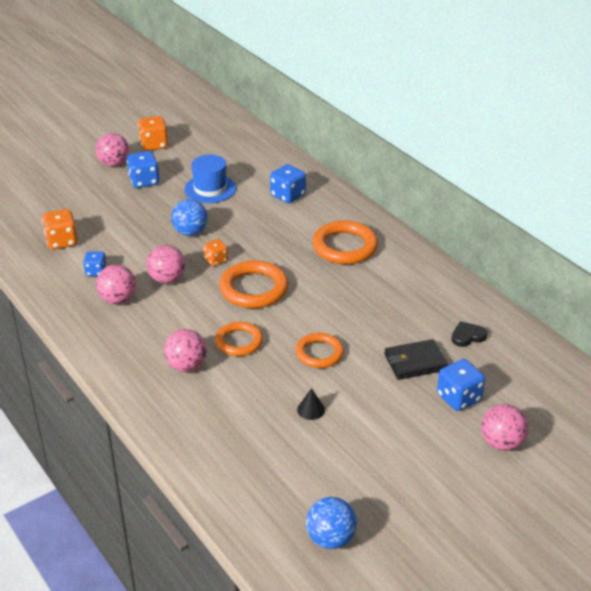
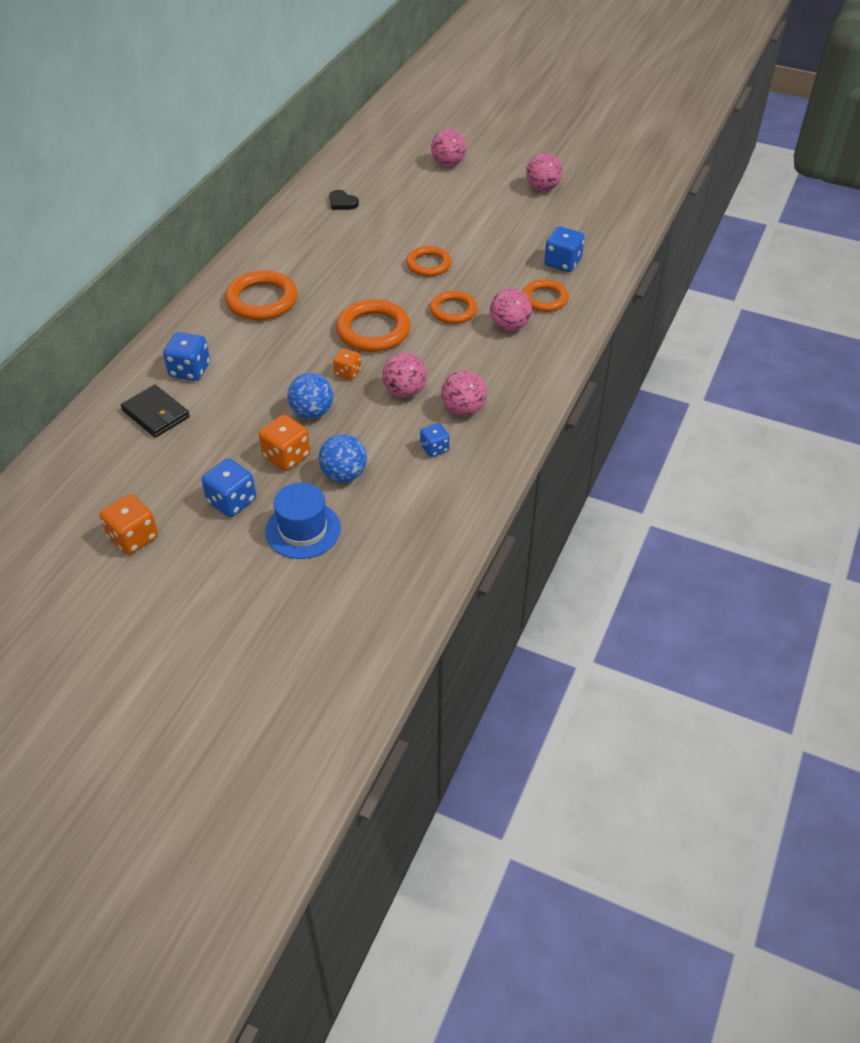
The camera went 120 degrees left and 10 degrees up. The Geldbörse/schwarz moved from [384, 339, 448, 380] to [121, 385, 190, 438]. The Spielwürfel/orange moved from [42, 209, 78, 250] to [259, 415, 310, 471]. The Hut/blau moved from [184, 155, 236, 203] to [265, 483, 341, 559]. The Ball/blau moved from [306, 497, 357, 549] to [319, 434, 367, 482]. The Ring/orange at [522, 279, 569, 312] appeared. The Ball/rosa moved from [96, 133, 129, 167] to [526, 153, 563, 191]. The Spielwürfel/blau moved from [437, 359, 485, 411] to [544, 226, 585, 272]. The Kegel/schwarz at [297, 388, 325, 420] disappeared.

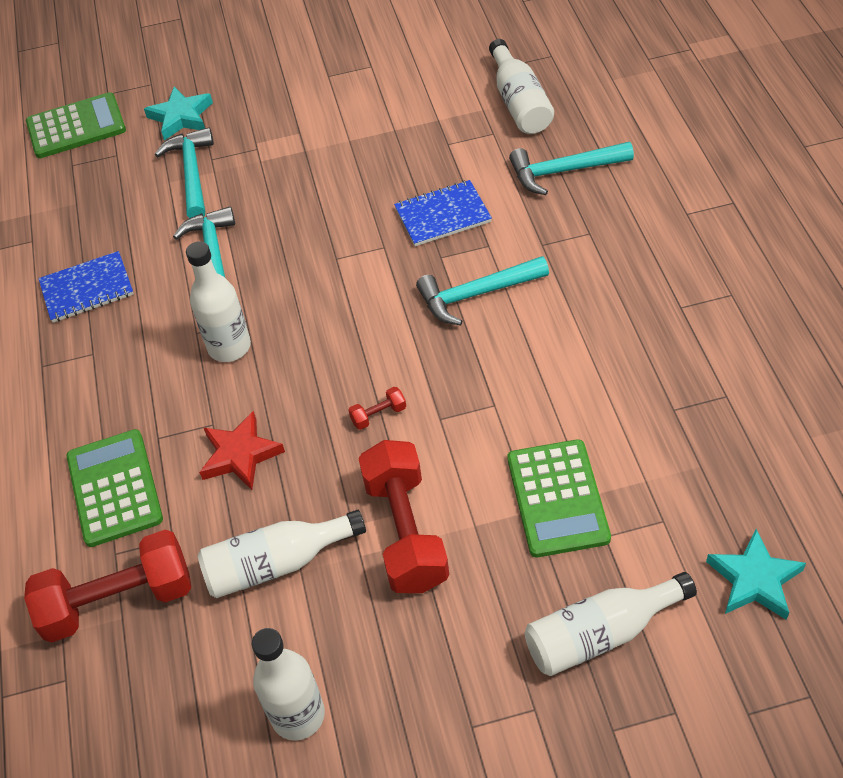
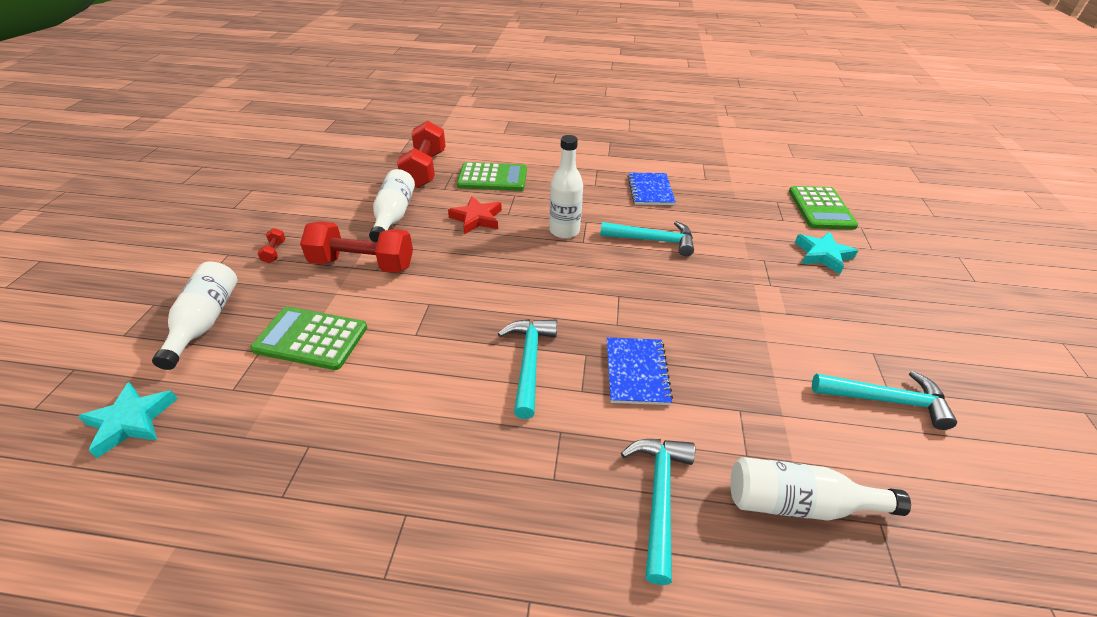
The camera went 105 degrees right and 10 degrees down. The Hantel/rot moved from [349, 387, 406, 430] to [257, 228, 286, 263]. The Hammer/türkis moved from [155, 127, 214, 218] to [812, 370, 957, 430]. The Flasche/weiß at [252, 628, 325, 741] disappeared.

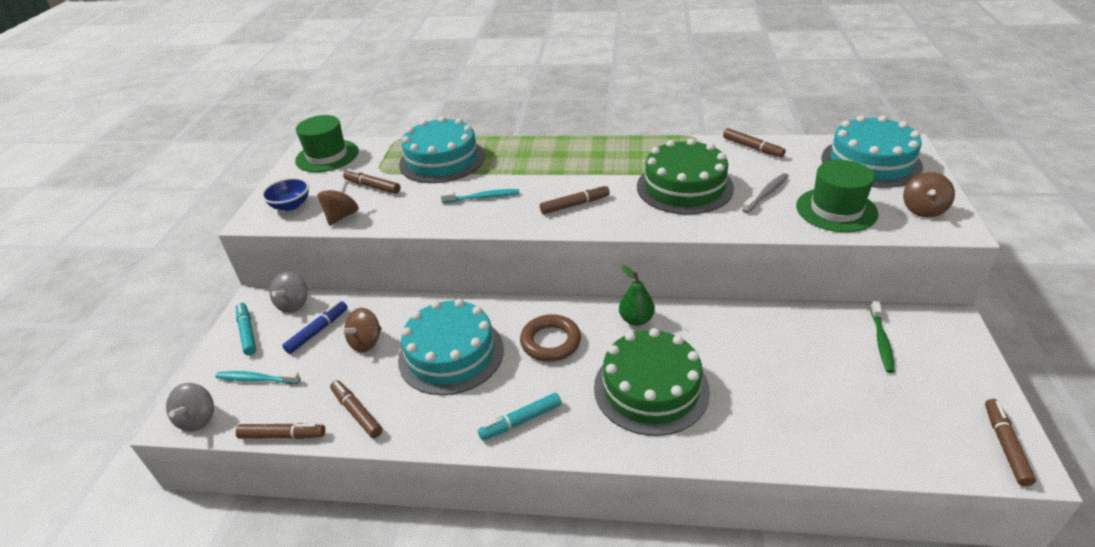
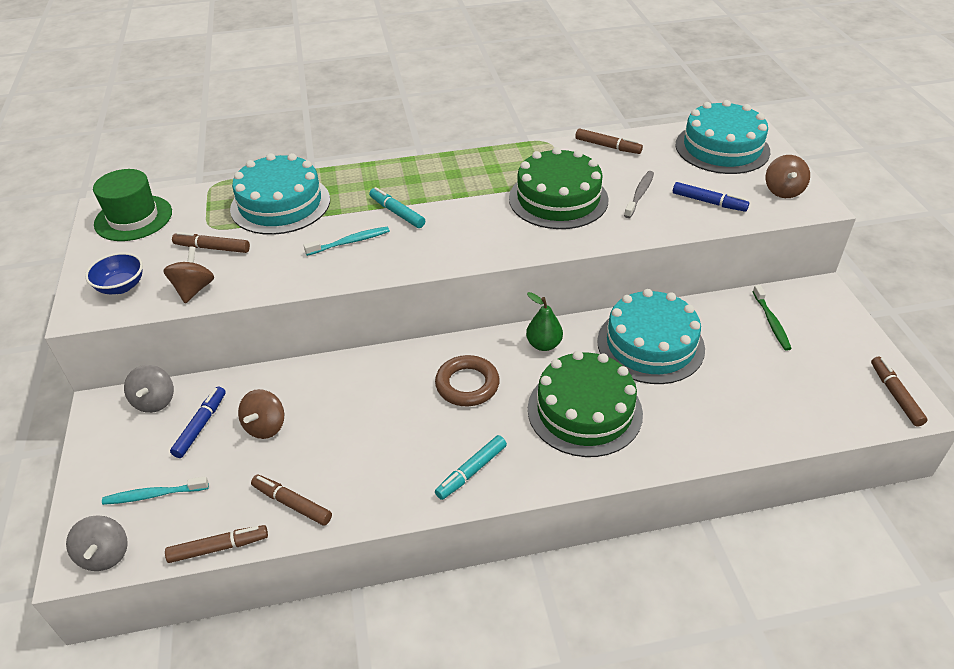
The camera went 20 degrees left and 5 degrees up. The Filzstift/türkis moved from [236, 303, 256, 356] to [369, 187, 425, 228]. The Kuchen/türkis moved from [398, 299, 504, 395] to [597, 289, 705, 384]. The Hut/grün at [796, 160, 879, 232] was replaced by the Filzstift/blau at [673, 182, 749, 212]. The Filzstift/braun at [540, 185, 610, 214] disappeared.

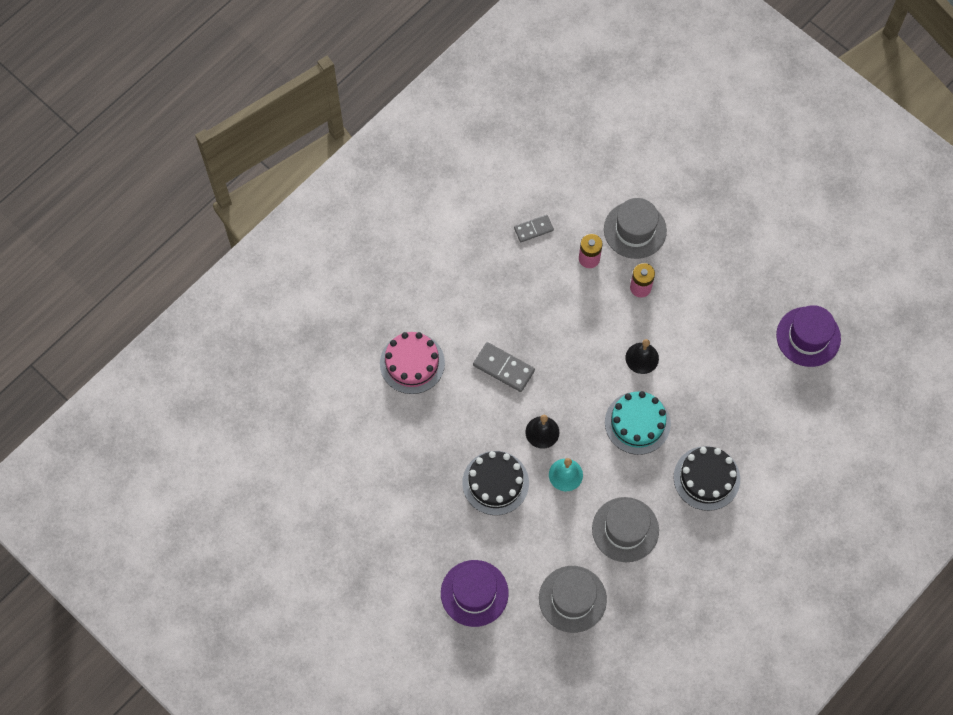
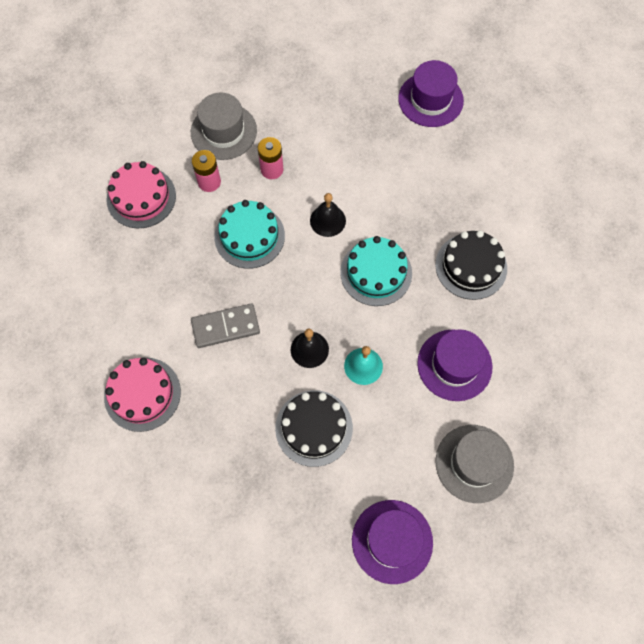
The camera went 45 degrees left and 0 degrees up. The Dominostein/grau at [514, 215, 554, 242] was replaced by the Kuchen/rosa at [106, 161, 176, 228]. The Kuchen/türkis at [214, 200, 285, 269] appeared. The Hut/grau at [592, 497, 659, 562] became the Hut/lila at [417, 329, 492, 401].

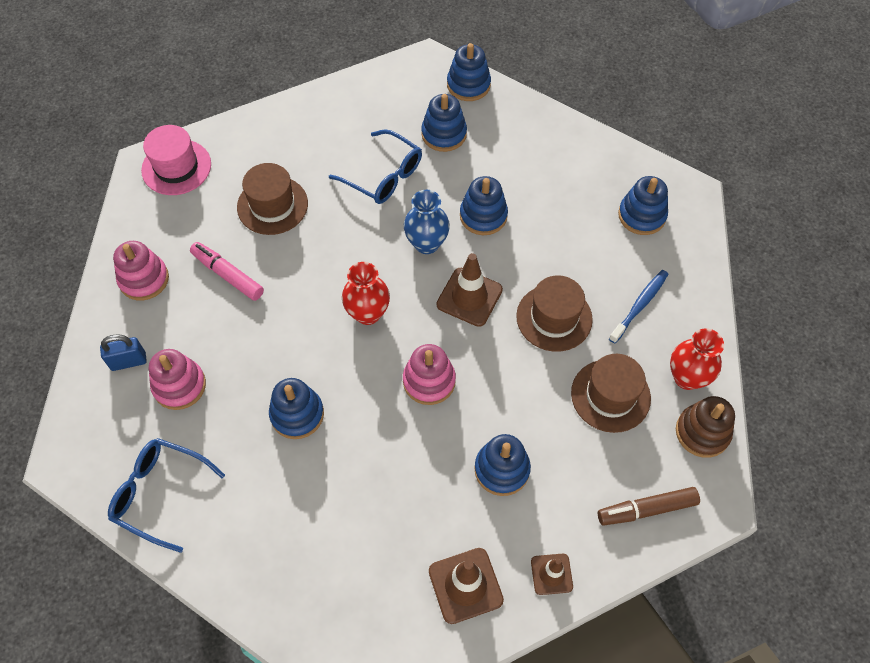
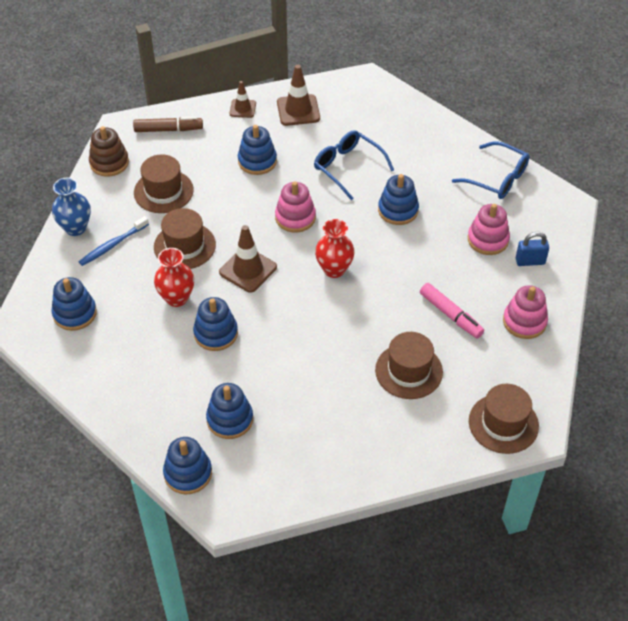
The camera went 170 degrees left and 10 degrees down. The Vase/blau moved from [404, 190, 450, 254] to [52, 177, 91, 236]. The Vase/rot moved from [670, 328, 724, 390] to [154, 248, 194, 307]. The Brille/blau moved from [329, 129, 422, 204] to [314, 130, 394, 200]. The Hut/rosa at [141, 125, 211, 195] became the Hut/braun at [469, 384, 539, 454].

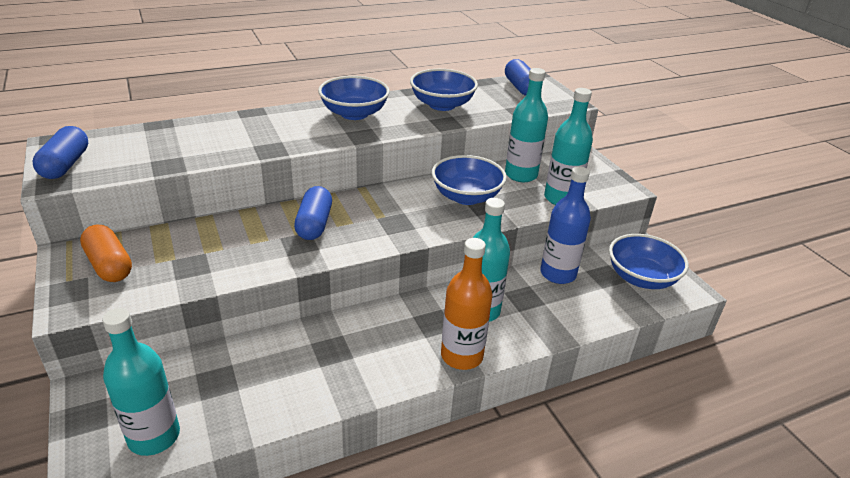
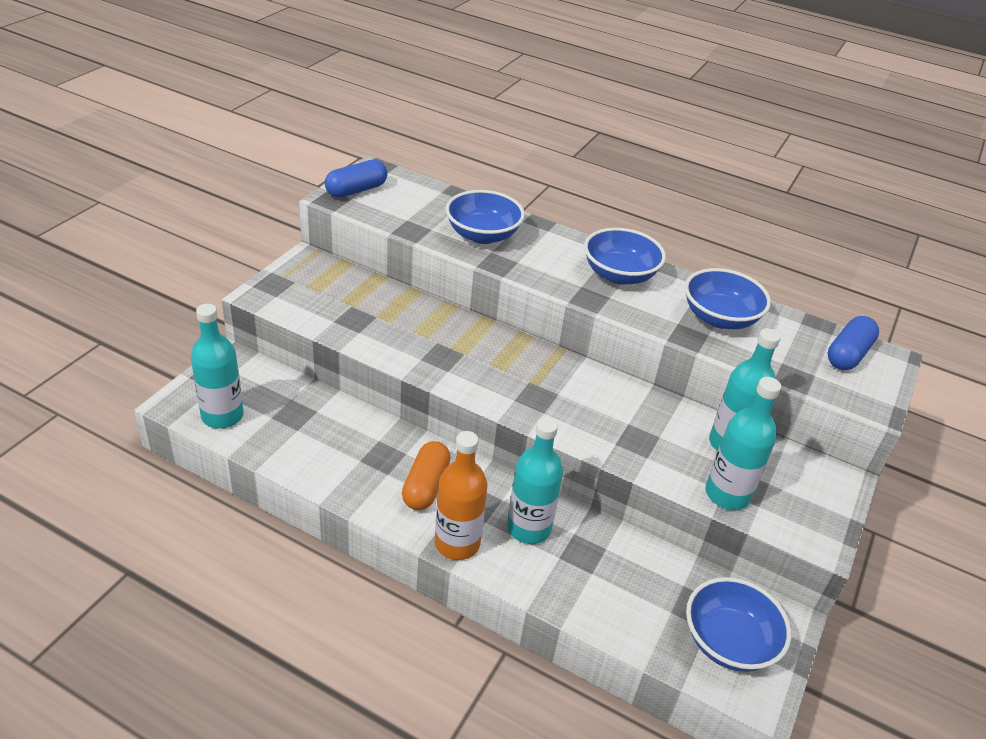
The camera went 50 degrees right and 5 degrees up. The Kapsel/orange moved from [80, 224, 132, 282] to [402, 441, 451, 510]. The Schüssel/blau moved from [432, 155, 507, 205] to [446, 190, 525, 244]. The Kapsel/blau at [294, 186, 332, 240] disappeared. The Flasche/blau at [540, 166, 591, 284] disappeared.

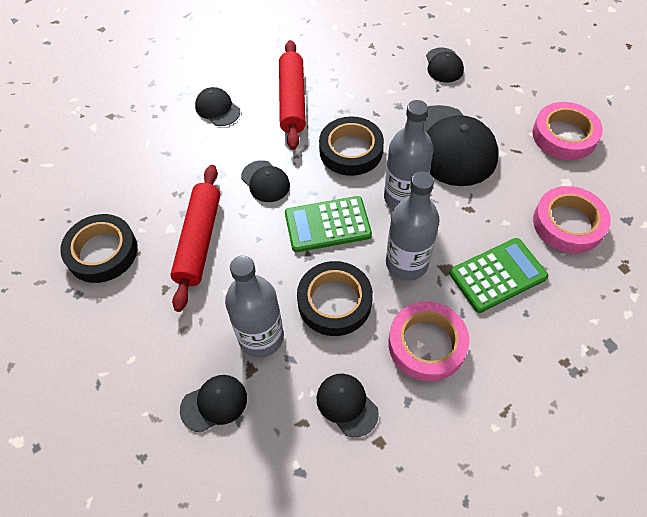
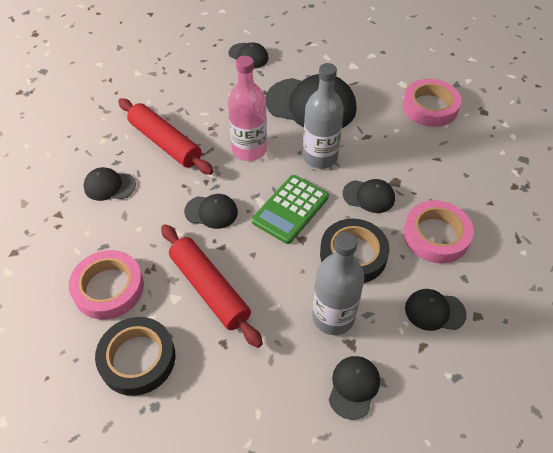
The camera went 45 degrees left and 5 degrees down. The Klebeband/rosa moved from [532, 102, 603, 160] to [69, 250, 144, 320]. The Klebeband/schwarz at [319, 116, 384, 176] was replaced by the Flasche/rosa at [228, 56, 267, 161]. The Flasche/grau at [386, 171, 440, 280] was replaced by the Kappe/schwarz at [343, 179, 395, 213]. The Taschenrechner/grün at [449, 238, 548, 313] disappeared.

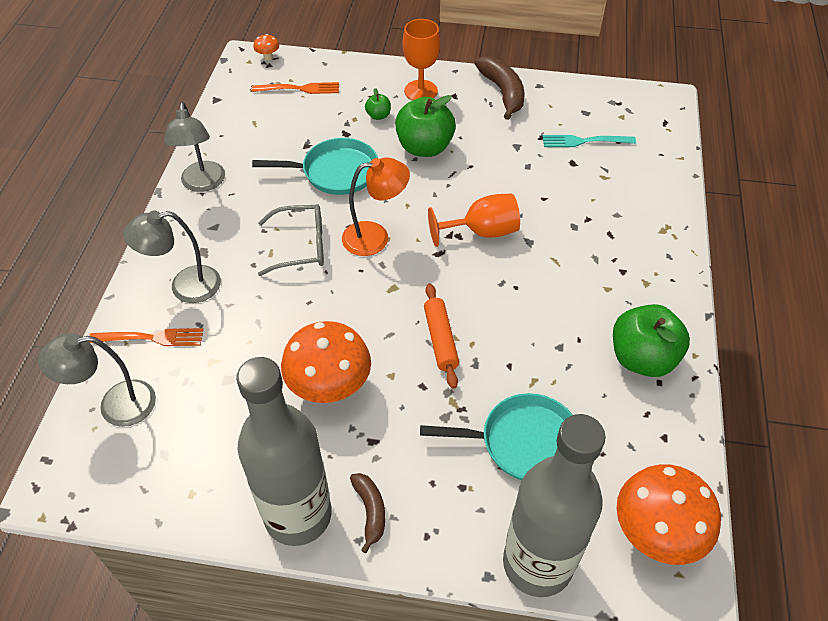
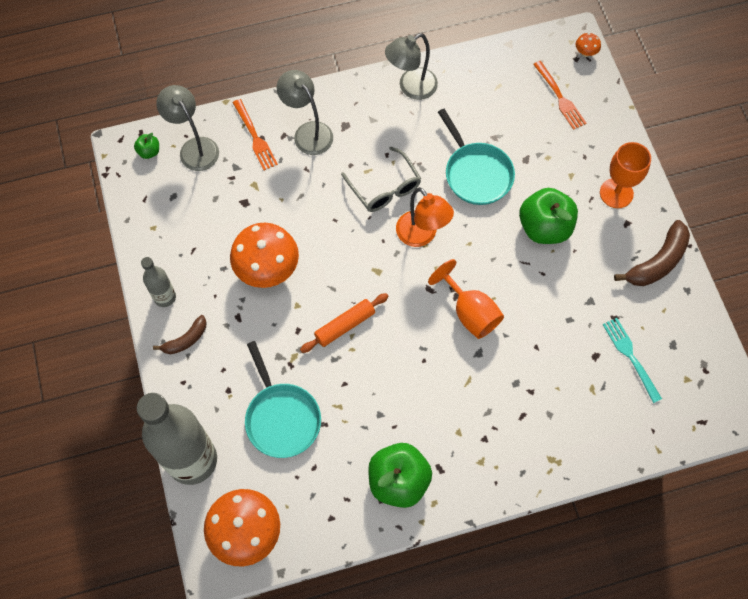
The camera went 65 degrees right and 15 degrees up. The Apfel/grün moved from [365, 88, 391, 120] to [134, 133, 159, 159]. The Flasche/grau at [236, 357, 332, 546] changed to 0.47 times the size.

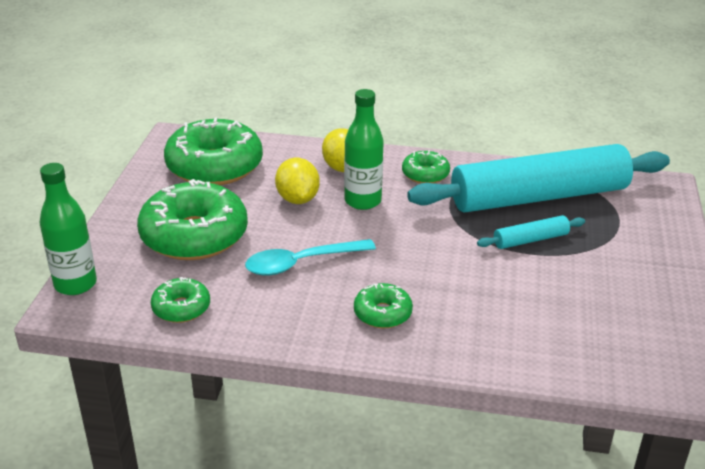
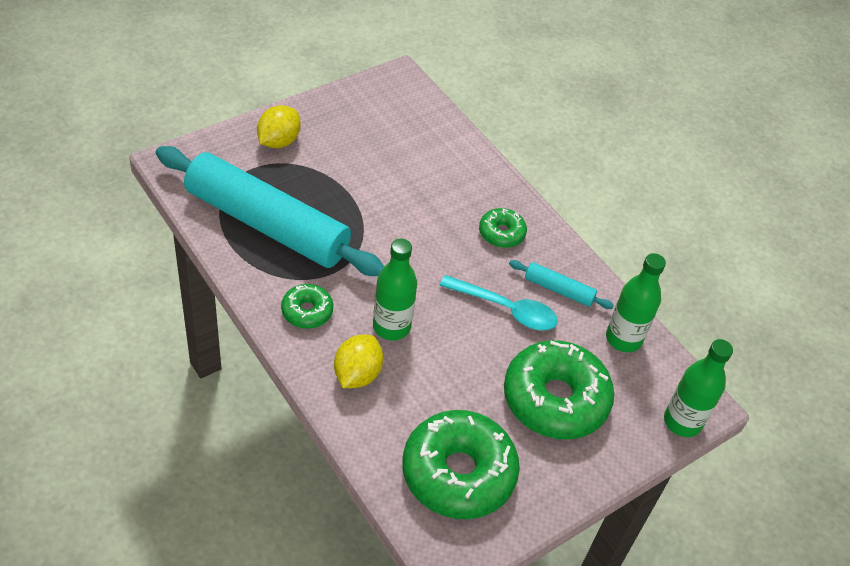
The camera went 140 degrees left and 15 degrees up. The Zitrone/gelb moved from [275, 158, 320, 204] to [257, 105, 301, 148]. The Nudelholz/türkis moved from [477, 215, 585, 249] to [509, 260, 614, 309]. The Donut/grün at [151, 277, 210, 323] was replaced by the Flasche/grün at [606, 253, 666, 352].

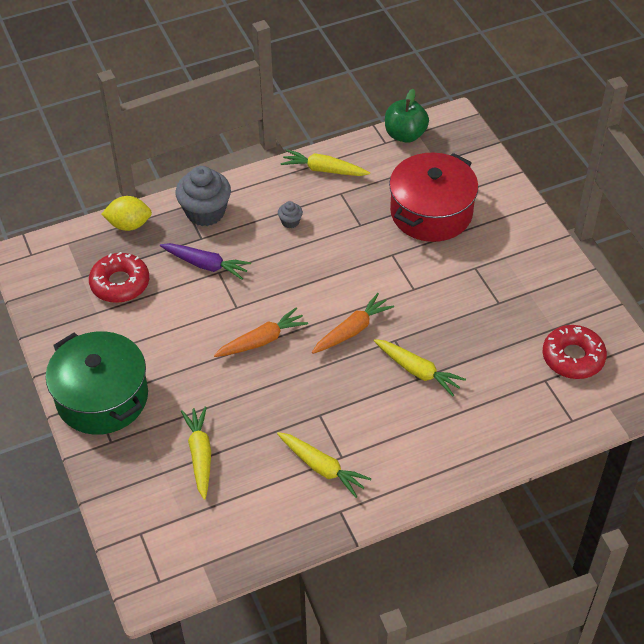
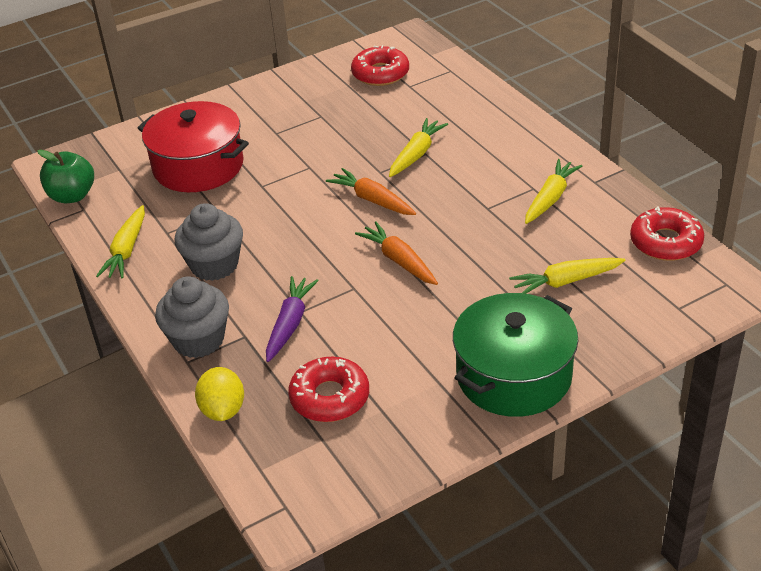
The camera went 95 degrees left and 10 degrees down. The Muffin/grau at [278, 201, 303, 228] changed to 2.21 times the size. The Donut/rot at [630, 206, 704, 261] appeared.

